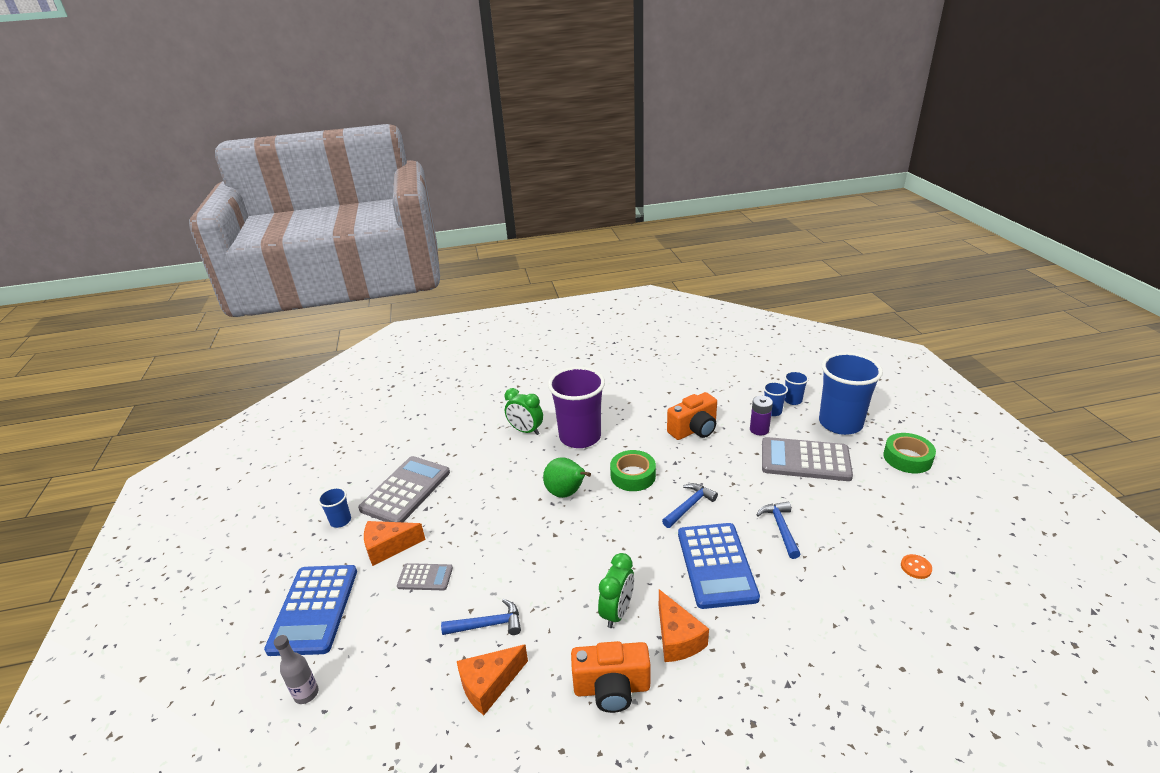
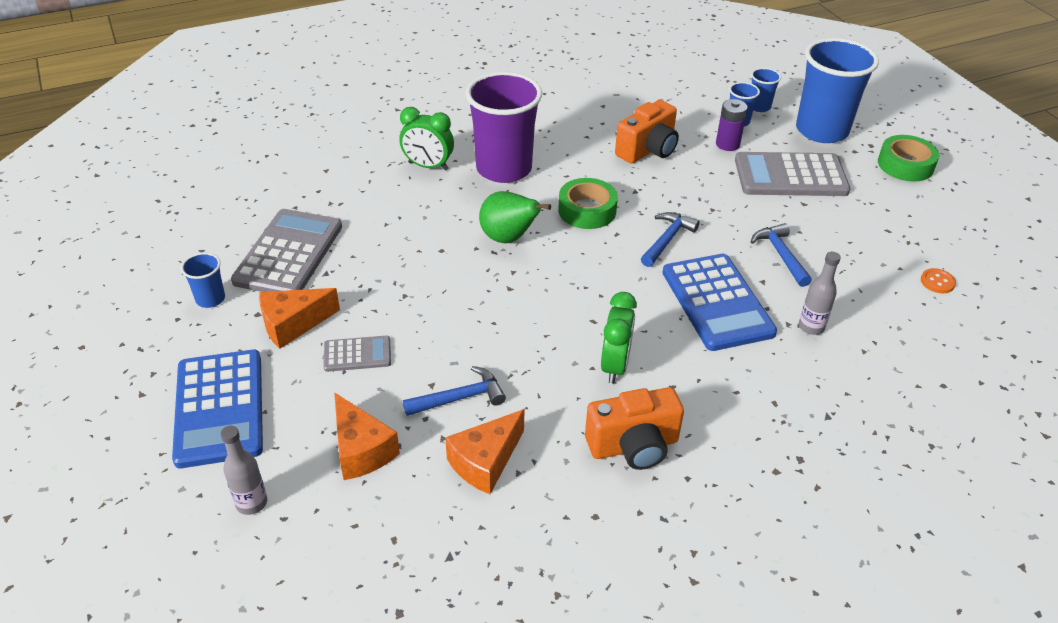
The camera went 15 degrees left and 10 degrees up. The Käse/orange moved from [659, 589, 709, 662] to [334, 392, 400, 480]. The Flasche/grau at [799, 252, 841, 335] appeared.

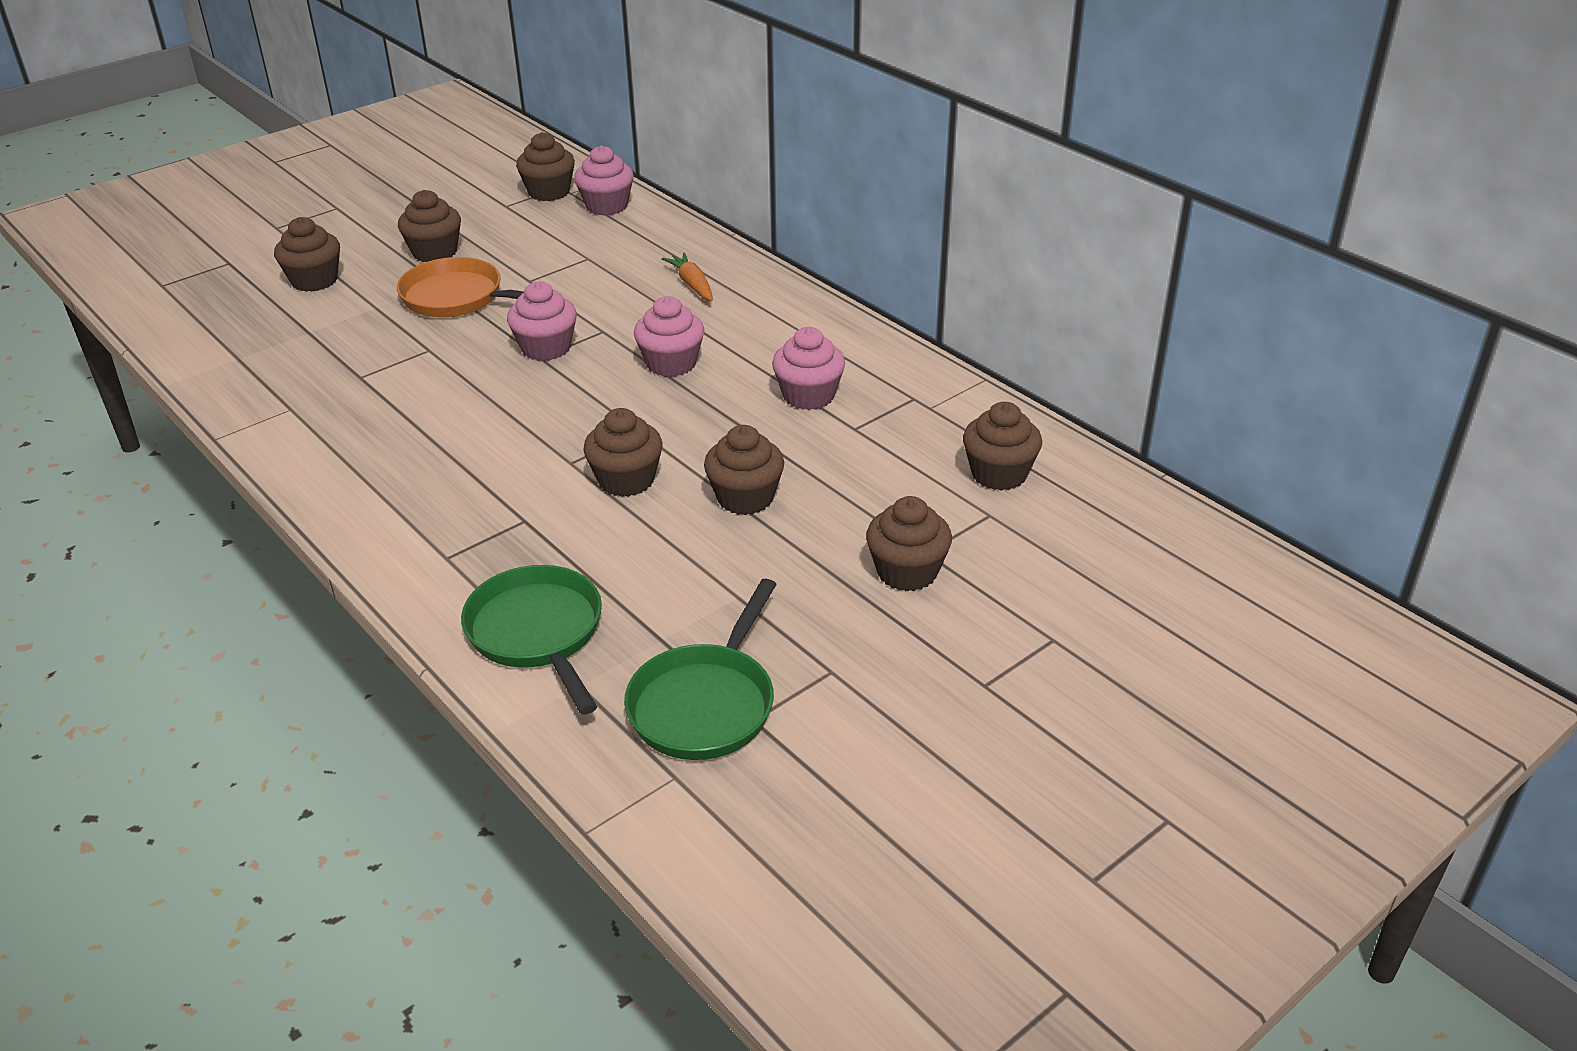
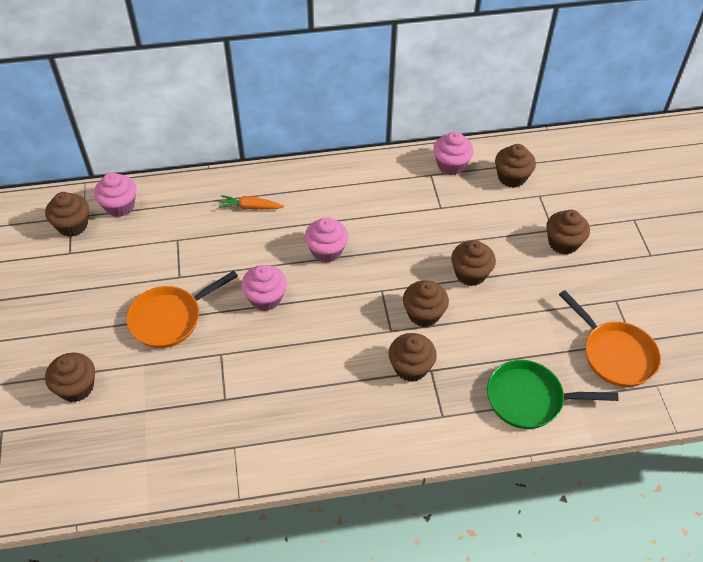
The camera went 60 degrees left and 15 degrees up. The Muffin/braun moved from [398, 190, 461, 262] to [389, 333, 437, 382]. The Muffin/rosa moved from [772, 327, 845, 410] to [433, 131, 474, 175]. The Pfanne/grün at [624, 579, 777, 760] became the Pfanne/orange at [559, 290, 661, 387].

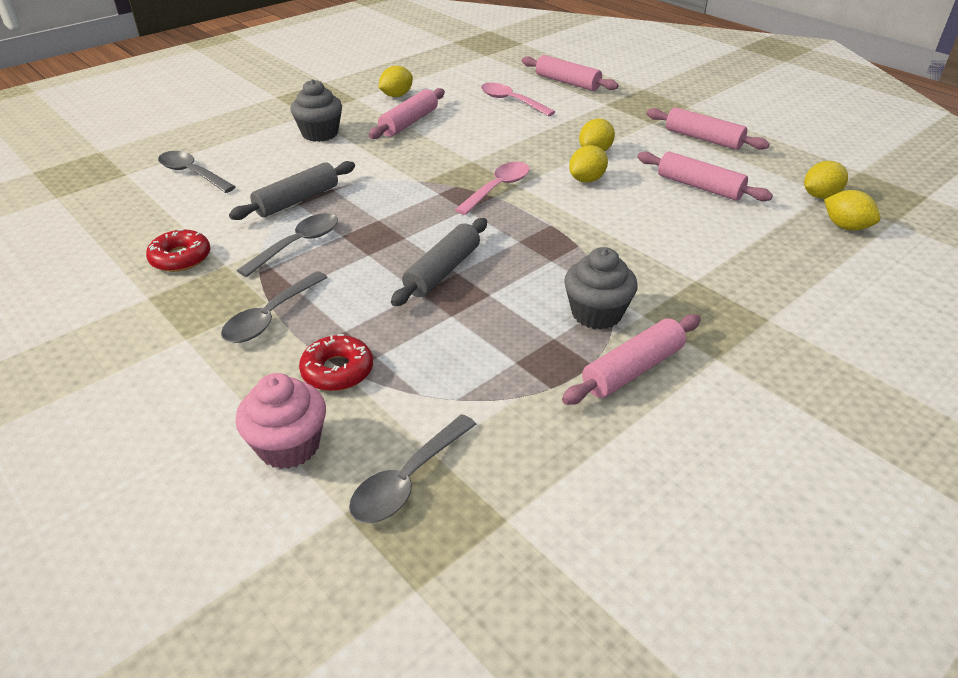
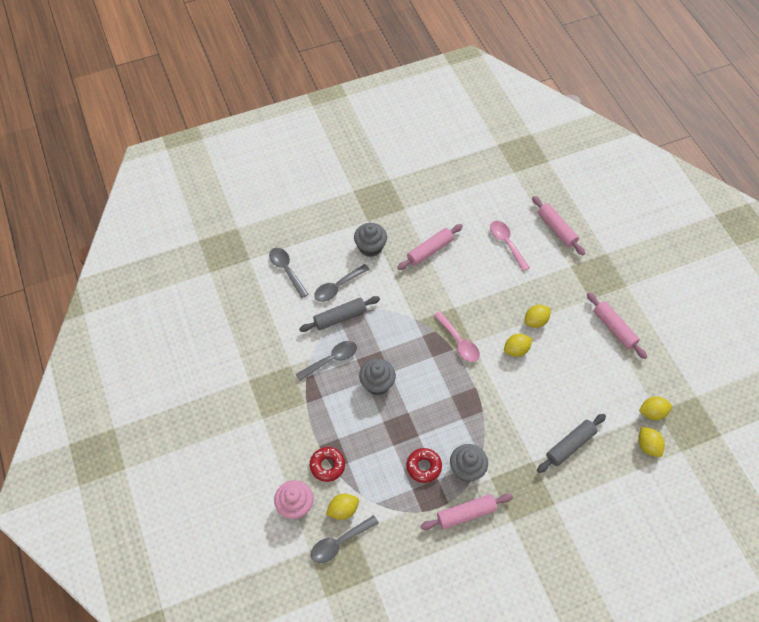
The camera went 20 degrees right and 20 degrees up. The Löffel/grau moved from [221, 271, 328, 343] to [314, 264, 370, 302]. The Zitrone/gelb moved from [379, 66, 413, 97] to [326, 494, 359, 520]. The Muffin/grau at [359, 359, 396, 395] appeared. The Donut/rot moved from [146, 229, 210, 272] to [407, 448, 442, 483]. The Löffel/rosa at [455, 162, 529, 215] turned 90 degrees clockwise. The Nudelholz/grau moved from [391, 218, 487, 306] to [537, 414, 606, 473]. The Nudelholz/rosa at [637, 151, 773, 201] disappeared.

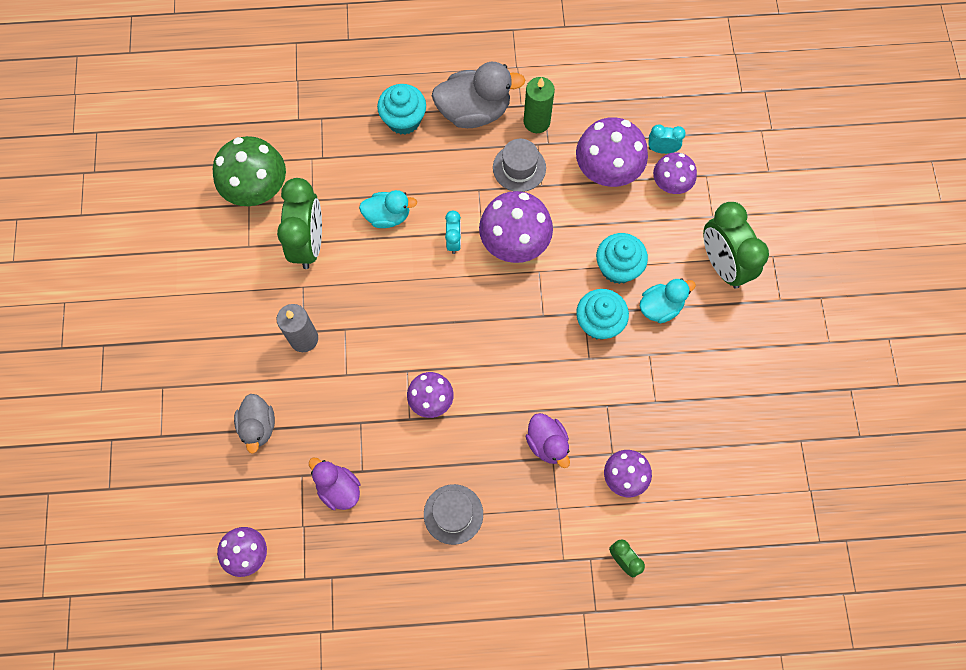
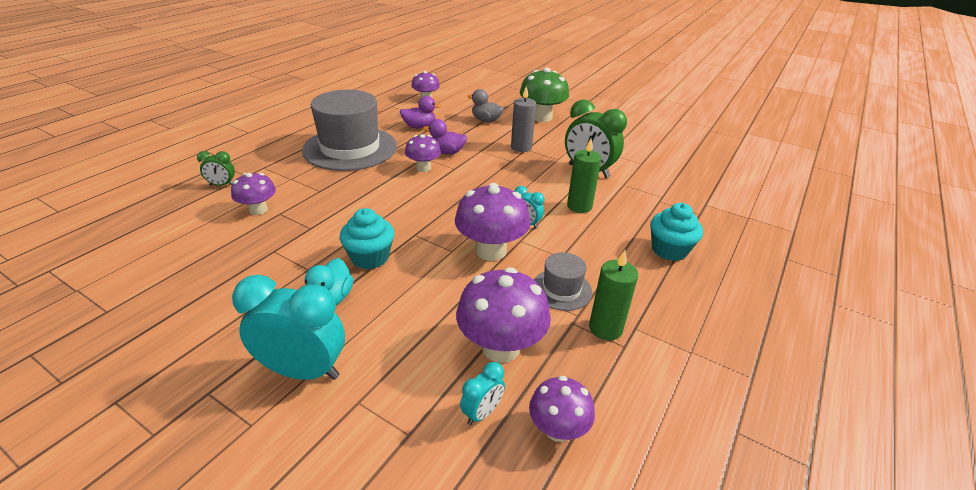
The camera went 125 degrees right and 35 degrees down. The Wecker/grün at [703, 202, 769, 289] became the Wecker/türkis at [232, 275, 345, 380]. The Hut/grau at [424, 484, 483, 545] changed to 2.17 times the size. The Ente/lila moved from [526, 413, 570, 468] to [422, 119, 467, 155]. The Pilz/grün moved from [213, 136, 286, 206] to [520, 67, 569, 122]. The Pilz/lila moved from [653, 152, 697, 194] to [529, 376, 595, 442]. The Ente/türkis at [359, 190, 417, 228] was replaced by the Kerze/grün at [567, 139, 602, 213]. The Ente/grau at [432, 62, 525, 128] disappeared. The Muffin/türkis at [596, 233, 648, 284] disappeared.

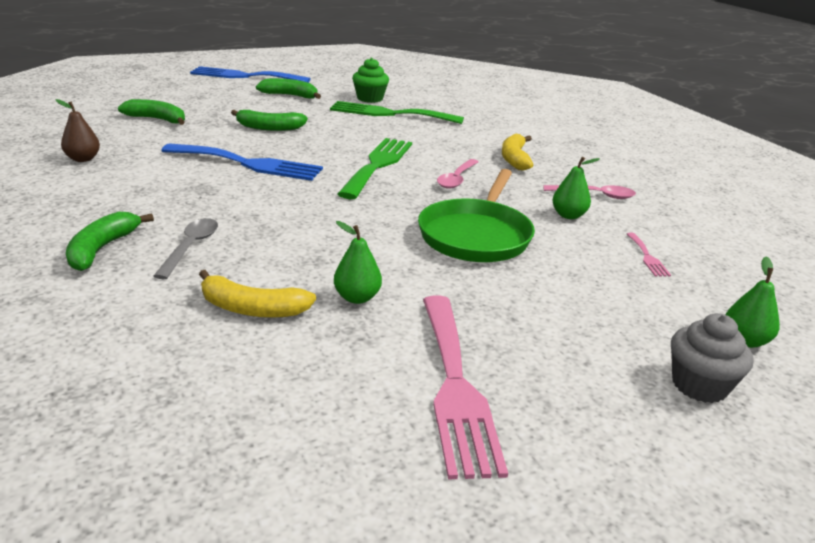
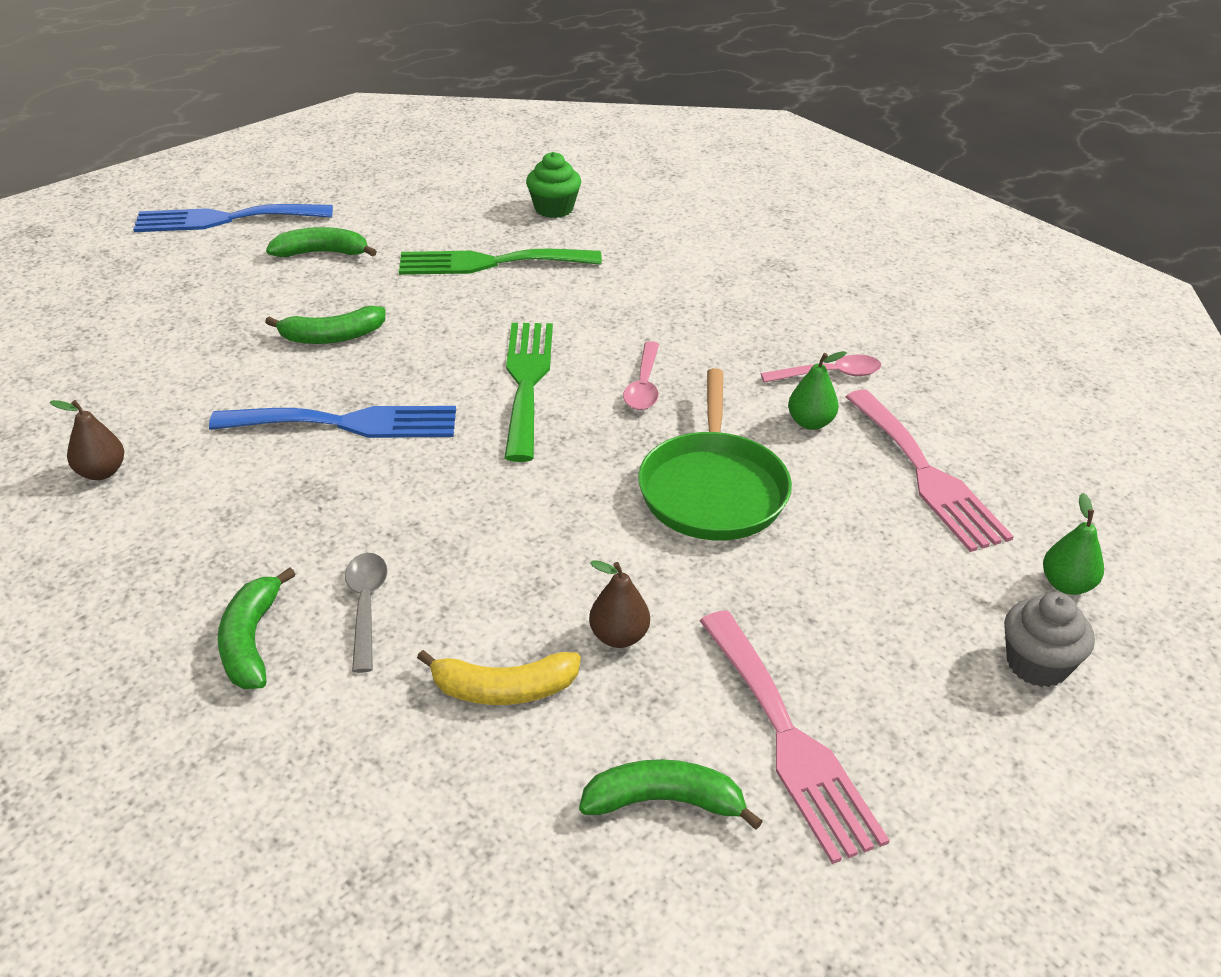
The camera went 15 degrees left and 10 degrees up. The Muffin/grün moved from [352, 58, 389, 103] to [526, 152, 581, 218]. The Banane/grün moved from [118, 99, 185, 125] to [579, 759, 763, 830]. The Birne/grün at [334, 221, 382, 304] became the Birne/braun at [589, 560, 650, 648]. The Gabel/rosa at [627, 233, 671, 276] changed to 2.35 times the size. The Banane/gelb at [502, 133, 533, 171] disappeared.

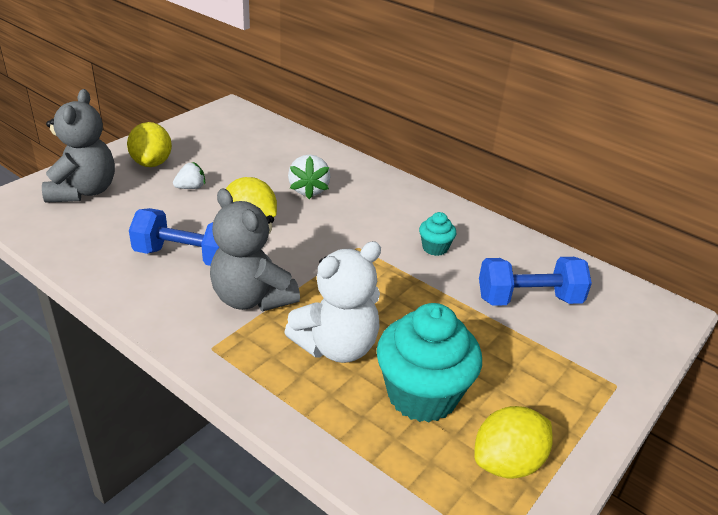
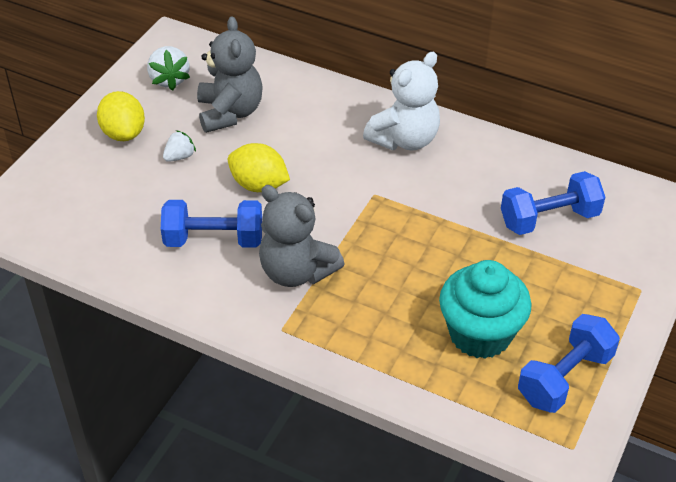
The camera went 10 degrees left and 10 degrees up. The Erdbeere/weiß moved from [288, 154, 330, 199] to [147, 46, 190, 91]. The Teddybär/grau moved from [42, 89, 115, 203] to [197, 16, 263, 133]. The Teddybär/weiß moved from [284, 241, 381, 363] to [363, 52, 440, 150]. The Zitrone/gelb at [474, 406, 553, 479] was replaced by the Hantel/blau at [518, 314, 620, 413]. The Muffin/türkis at [419, 212, 456, 256] disappeared.

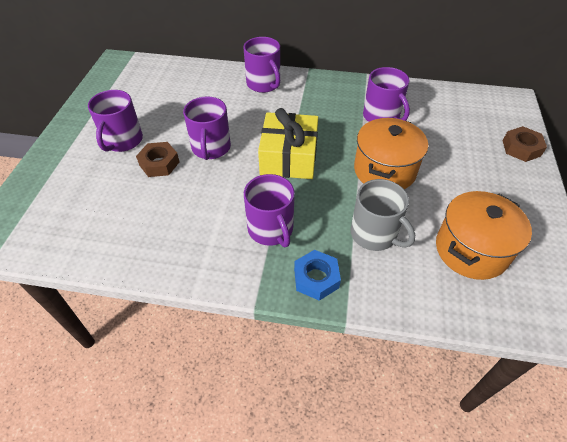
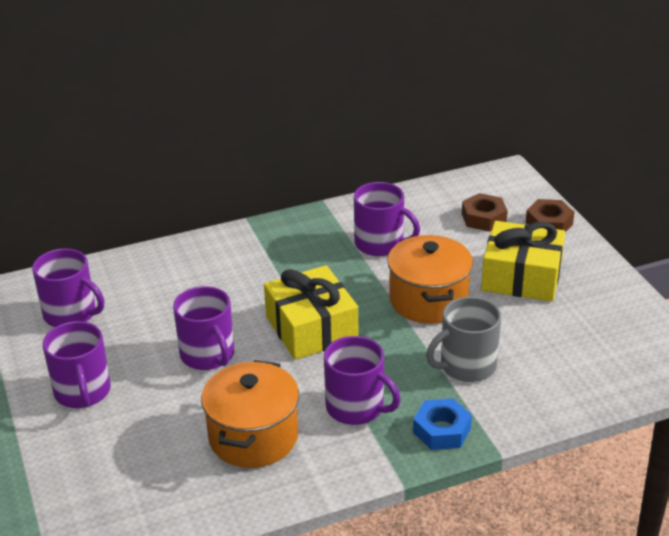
The camera went 30 degrees left and 15 degrees down. The Tasse/lila moved from [243, 37, 280, 93] to [32, 248, 104, 327]. The Kochtopf/orange moved from [436, 191, 532, 280] to [201, 360, 299, 468]. The Tasse/grau at [350, 179, 415, 251] turned 135 degrees clockwise. The Sechskantmutter/braun moved from [136, 142, 179, 177] to [462, 193, 508, 232]. The Geschenk/gelb at [481, 221, 565, 301] appeared.

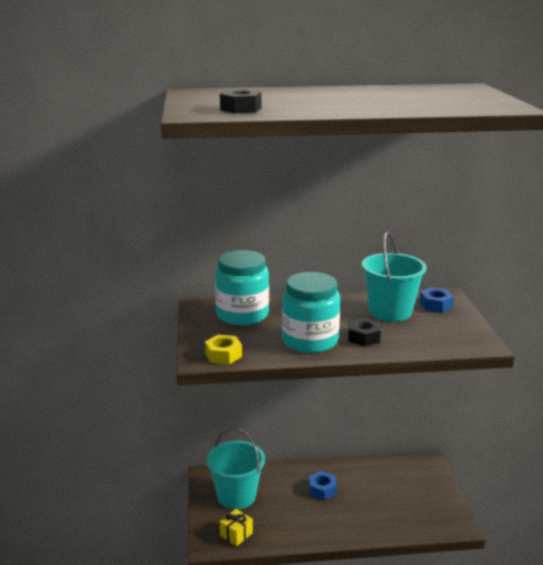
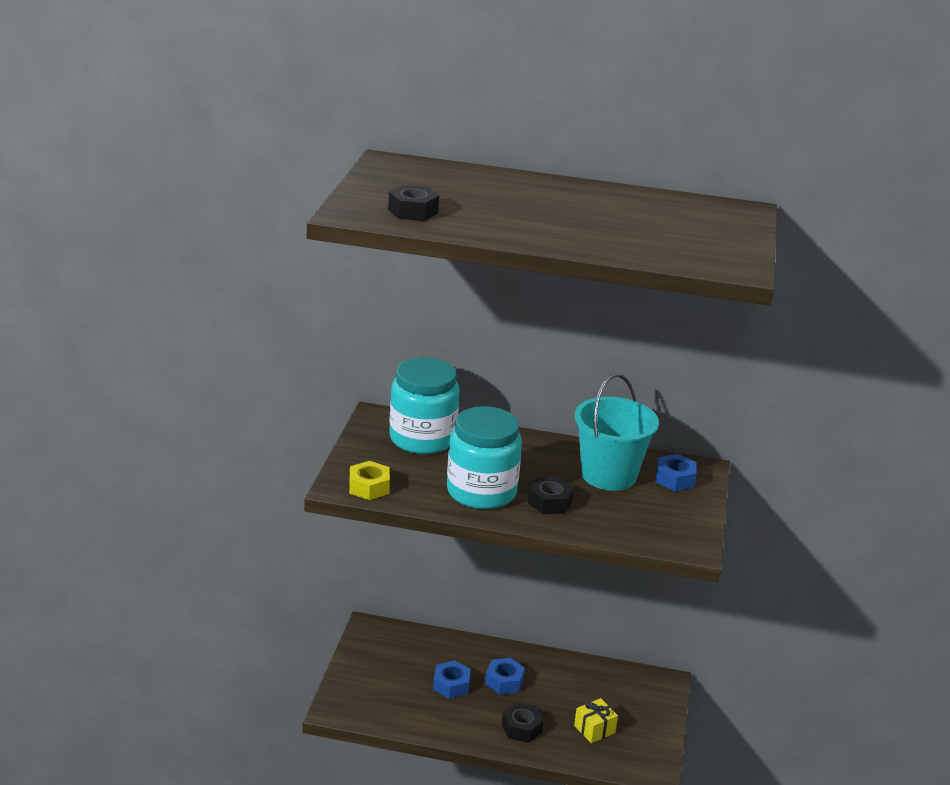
The camera went 15 degrees right and 5 degrees up. The Sechskantmutter/blau at [433, 660, 471, 699] appeared. The Sechskantmutter/schwarz at [502, 703, 544, 743] appeared. The Geschenk/gelb moved from [220, 509, 253, 546] to [574, 698, 618, 743]. The Eimer/türkis at [206, 427, 265, 509] disappeared.

